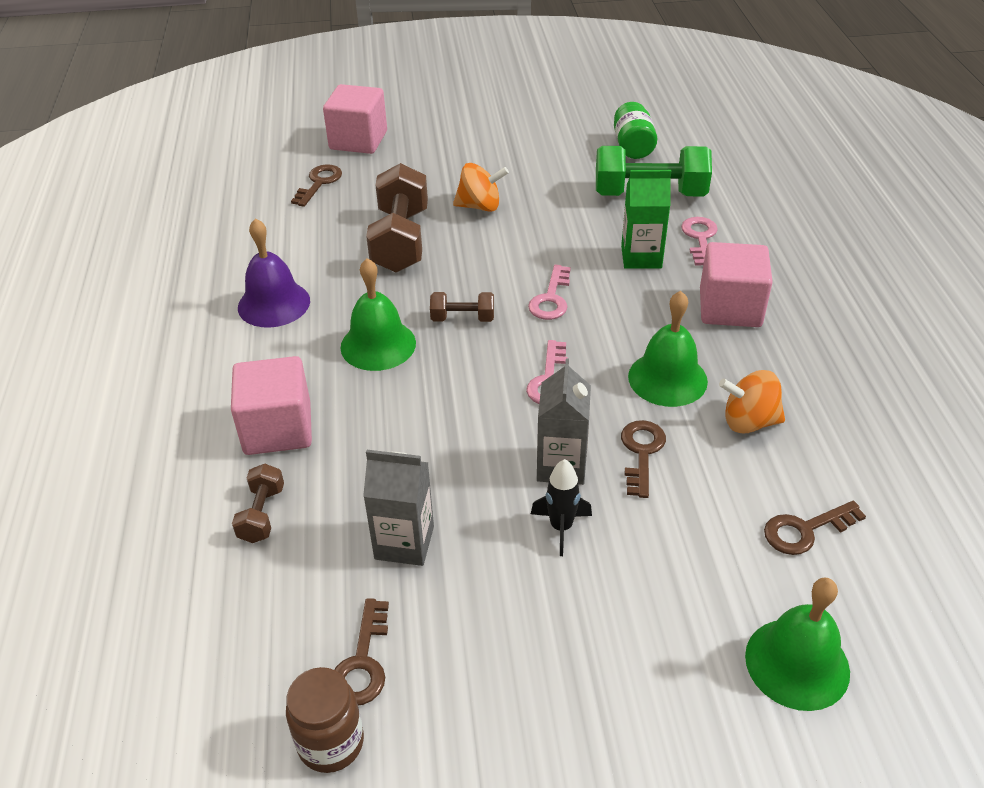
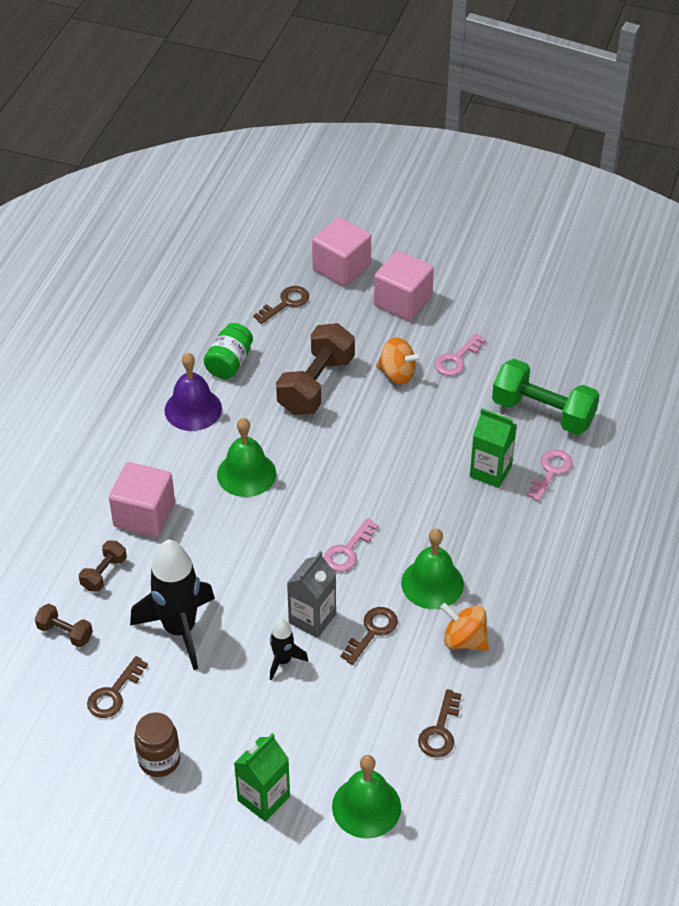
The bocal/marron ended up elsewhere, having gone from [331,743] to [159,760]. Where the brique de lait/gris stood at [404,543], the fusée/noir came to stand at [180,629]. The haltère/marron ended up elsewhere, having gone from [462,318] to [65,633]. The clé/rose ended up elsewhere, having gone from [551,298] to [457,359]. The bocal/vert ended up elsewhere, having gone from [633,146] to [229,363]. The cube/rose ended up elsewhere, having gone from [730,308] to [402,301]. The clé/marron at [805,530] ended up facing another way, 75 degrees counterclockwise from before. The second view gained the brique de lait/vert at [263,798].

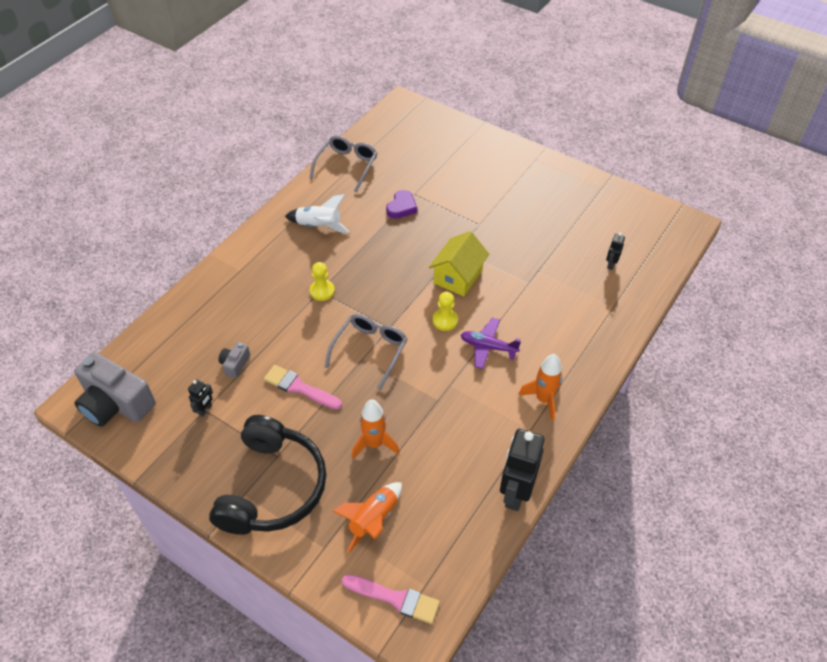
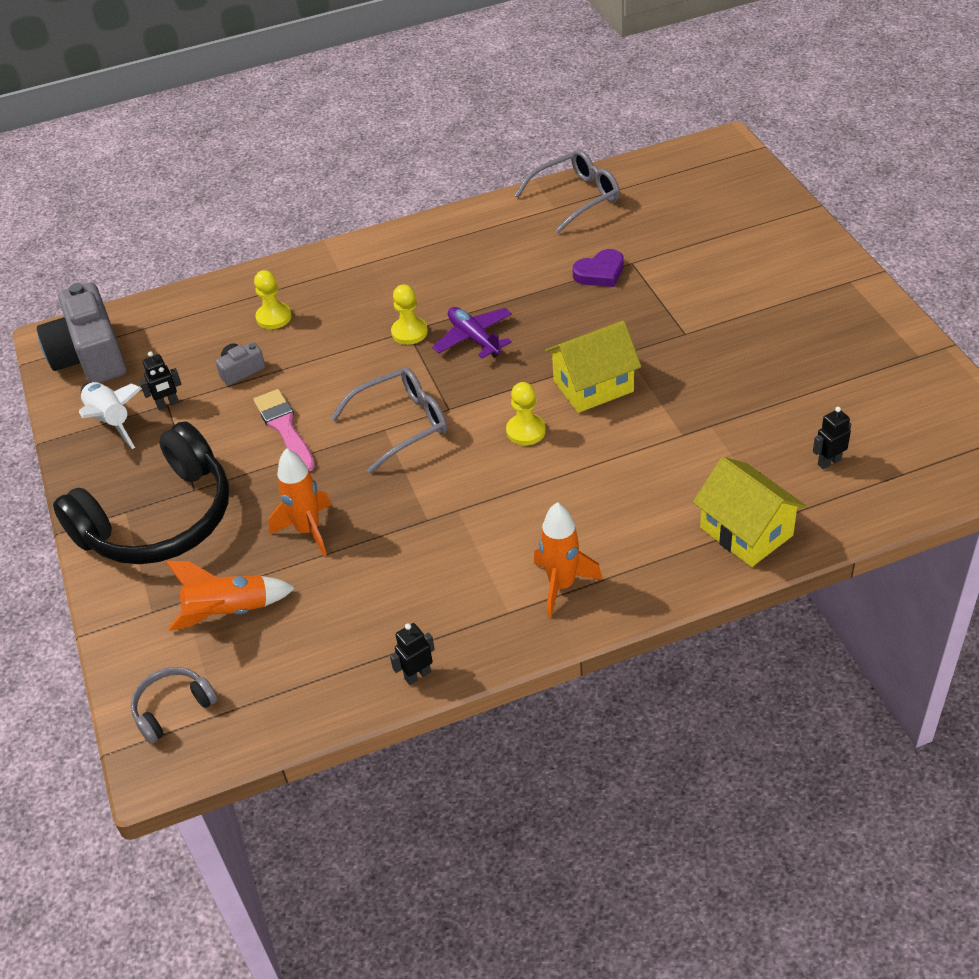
The fusée/blanc ended up elsewhere, having gone from [319,226] to [111,421]. Where the pinceau/rose stood at [395,598], the casque audio/gris came to stand at [173,708]. The avion/violet ended up elsewhere, having gone from [488,347] to [474,338]. The size of the robot/noir at [515,493] changed by a factor of 0.47. The second view gained the pion/jaune at [274,317]. The second view gained the maison/jaune at [746,531].

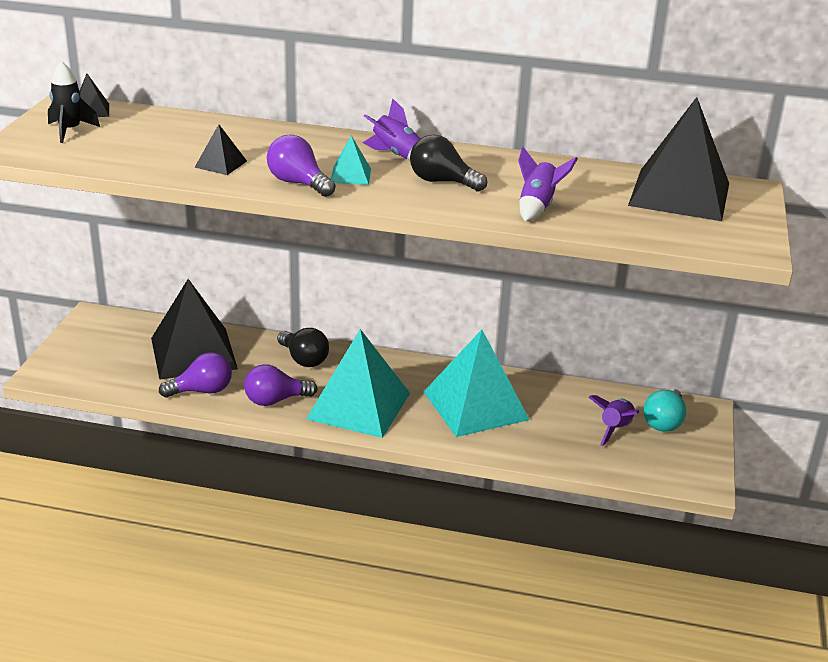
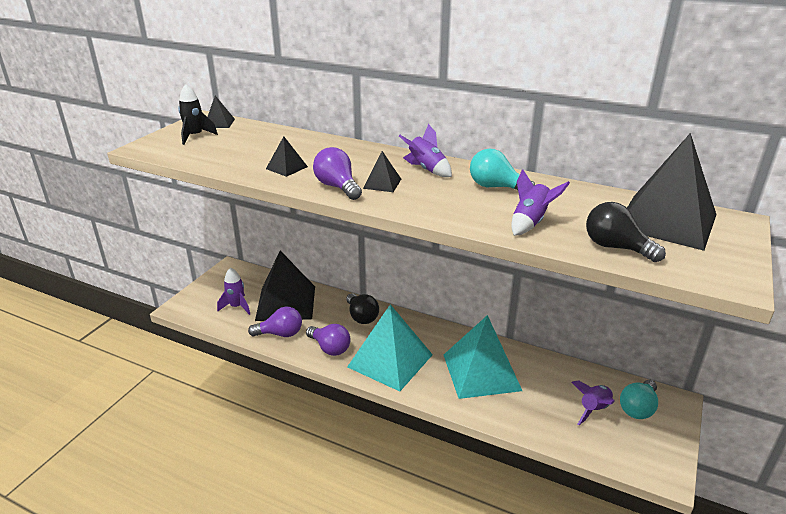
The ampoule/violet at [275,400] ended up facing another way, 135 degrees counterclockwise from before. What was the pyramide/turquoise at [350,175] turned into the pyramide/noir at [382,183]. The ampoule/noir ended up elsewhere, having gone from [442,182] to [616,247]. The second view gained the fusée/violet at [237,306]. The second view gained the ampoule/turquoise at [496,187].

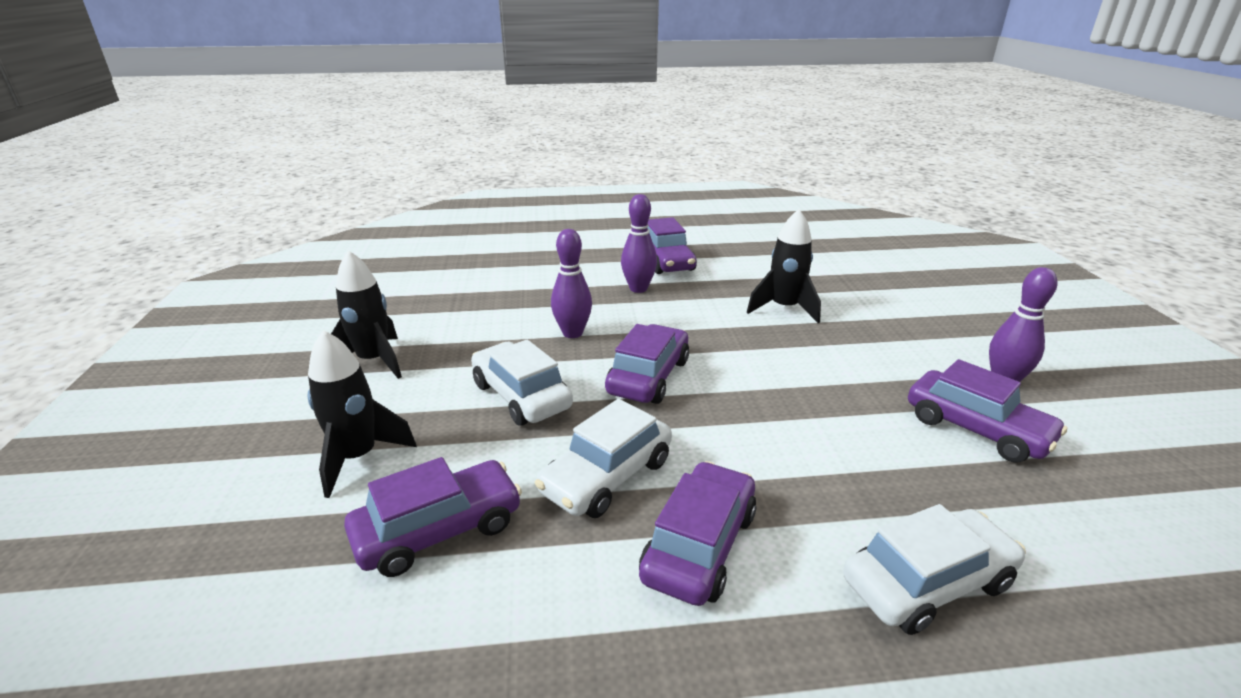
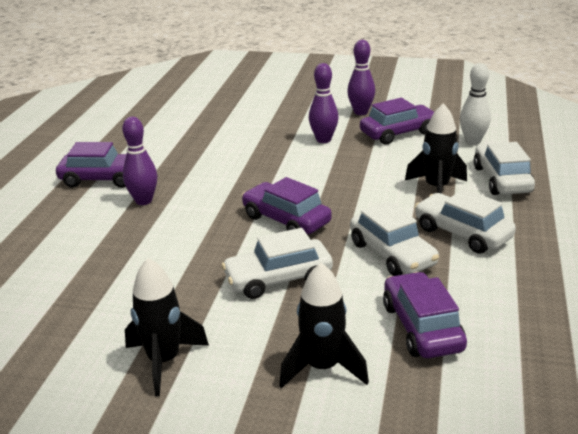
The quille/violet ended up elsewhere, having gone from [572,333] to [323,140]. What was the voiture/violet at [699,545] turned into the voiture/blanc at [462,233]. The fusée/noir ended up elsewhere, having gone from [784,308] to [436,188]. The second view gained the quille/blanc at [472,141].

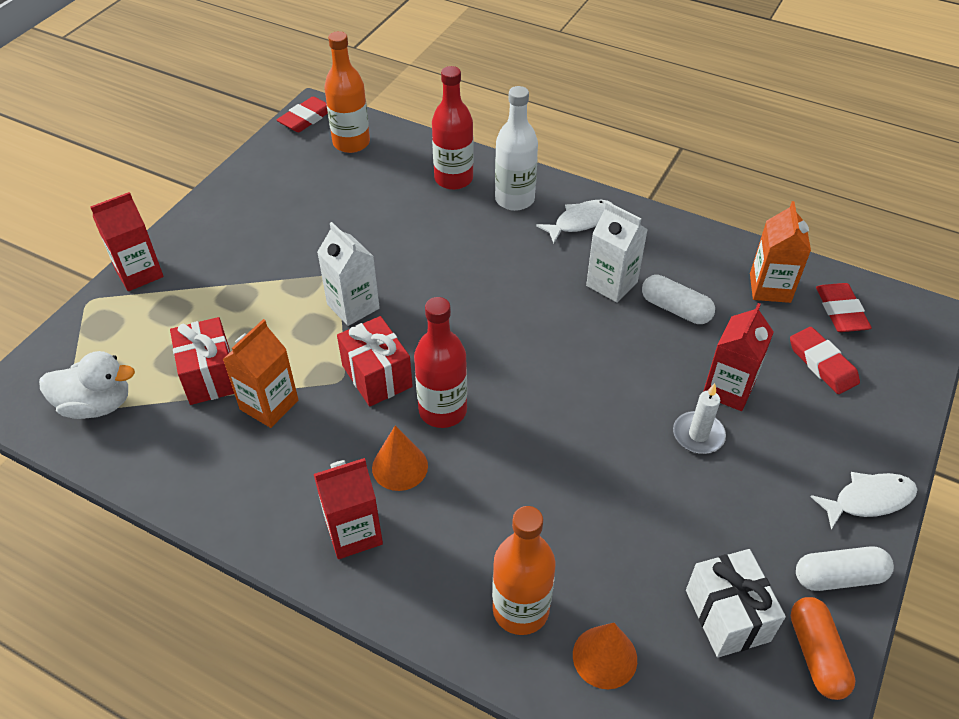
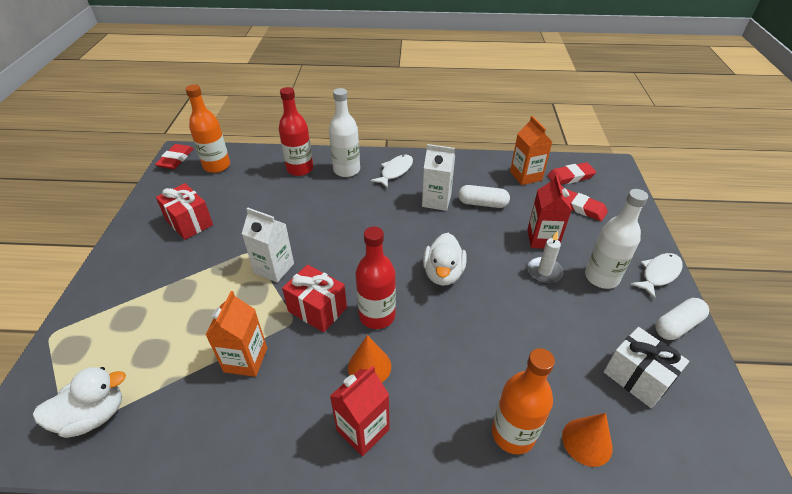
The second view lost the brique de lait/rouge at [139,273]. The cadeau/rouge ended up elsewhere, having gone from [210,376] to [189,222]. The second view lost the gélule/orange at [816,654]. The gomme/rouge at [840,311] ended up facing another way, 75 degrees counterclockwise from before. The second view gained the canard/blanc at [443,273]. The second view gained the bouteille/blanc at [601,277].

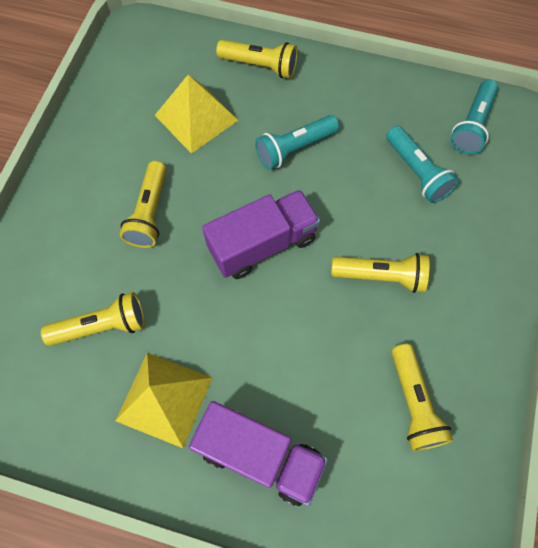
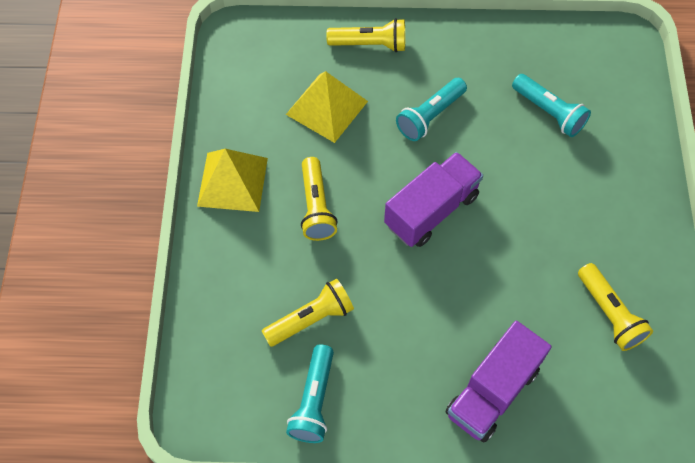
The pyramide/jaune ended up elsewhere, having gone from [164,398] to [232,181]. The camion/violet at [259,455] ended up facing another way, 120 degrees clockwise from before. The second view lost the lampe de poche/jaune at [381,276]. The lampe de poche/turquoise ended up elsewhere, having gone from [472,125] to [313,401].

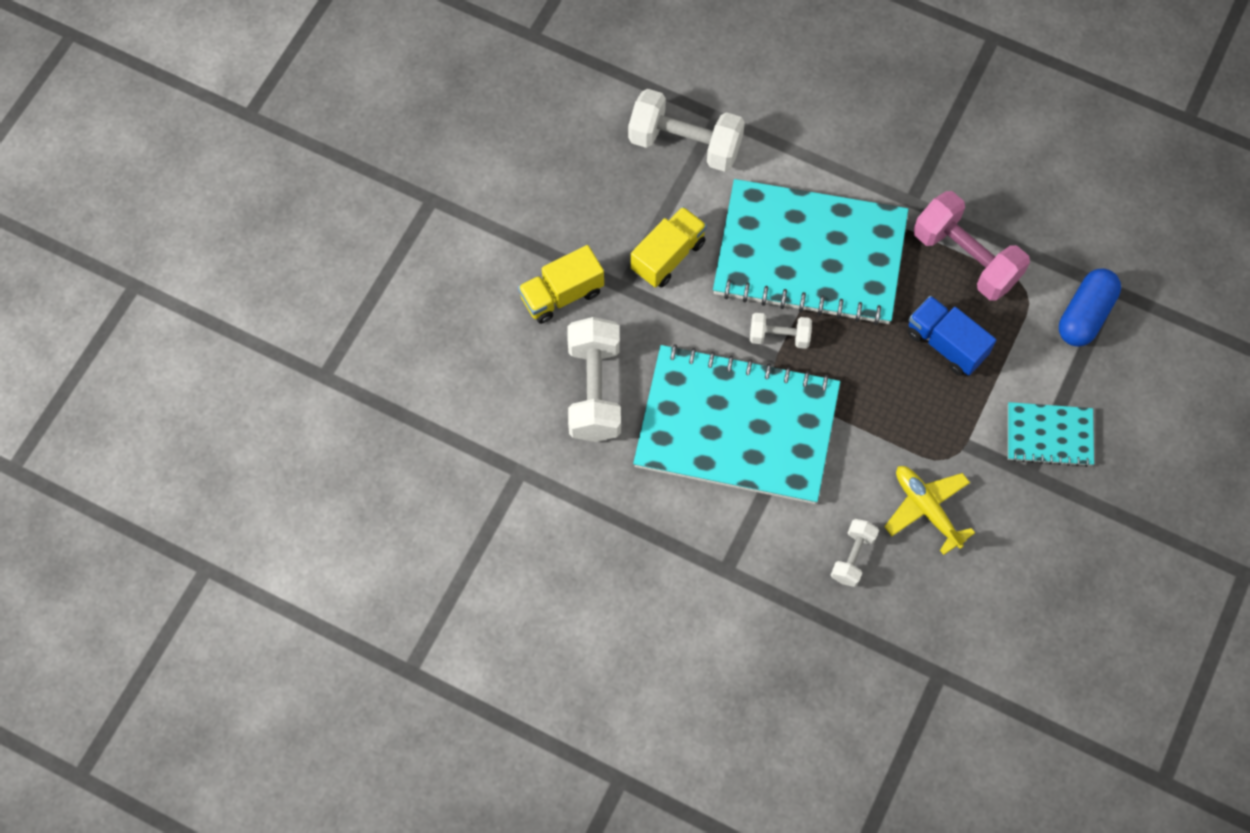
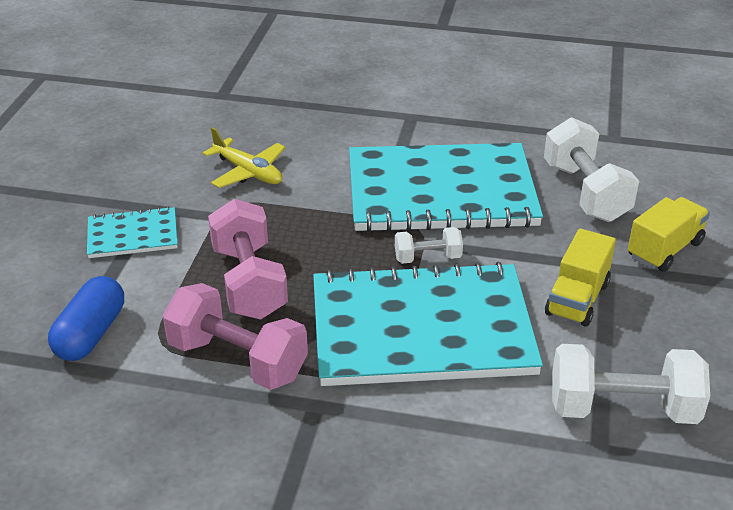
The second view lost the haltère/blanc at [852,557]. Where the camion/bleu stood at [946,344], the haltère/rose came to stand at [249,282].

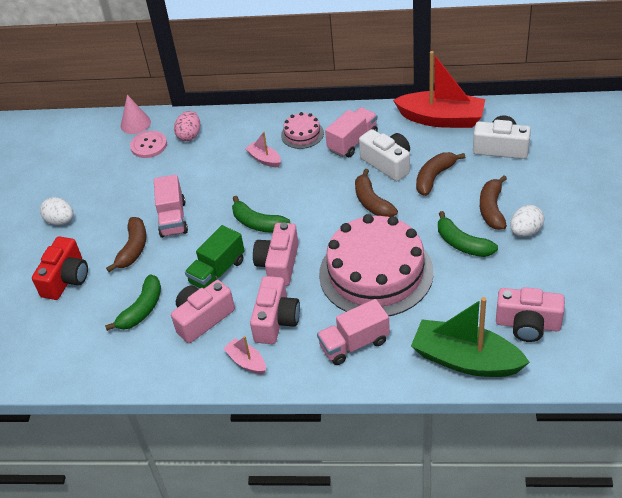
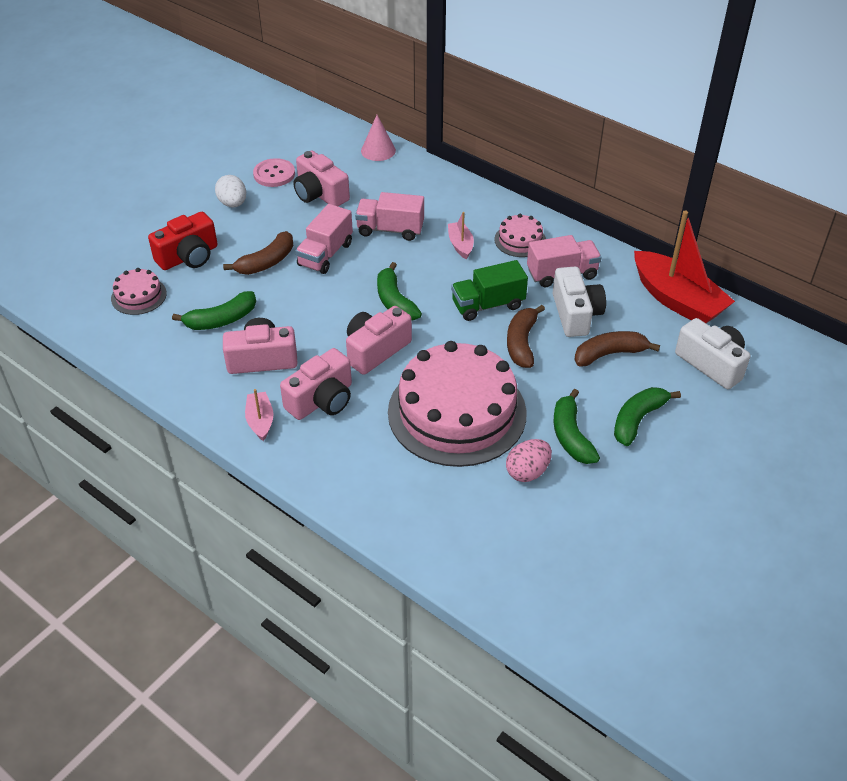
The bouton/rose ended up elsewhere, having gone from [149,145] to [274,174]. The œuf/rose ended up elsewhere, having gone from [189,135] to [527,472]. The camion/vert ended up elsewhere, having gone from [217,272] to [488,305]. The camion/rose ended up elsewhere, having gone from [354,344] to [390,229]. The second view lost the bateau/vert at [465,360]. What was the banane/marron at [492,209] turned into the banane/vert at [637,420]. The appareil photo/rose ended up elsewhere, having gone from [528,324] to [320,194]. The second view lost the œuf/blanc at [525,231]. The second view gained the gâteau/rose at [138,296].

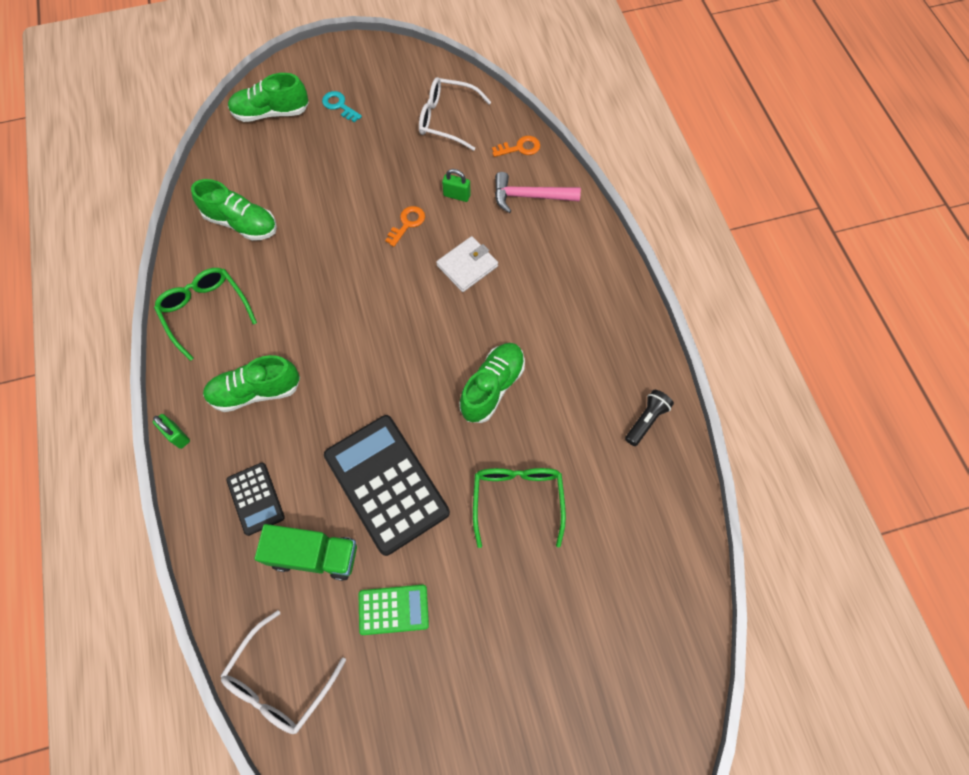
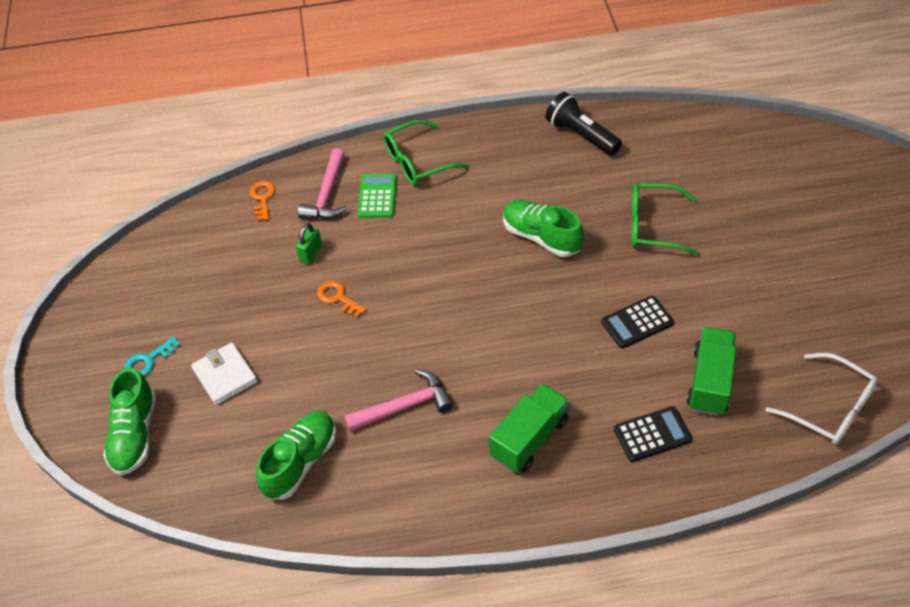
The second view lost the cadenas/vert at [177,435]. The lunettes/vert ended up elsewhere, having gone from [205,311] to [417,162]. Where the chaussure/vert stood at [256,391], the camion/vert came to stand at [529,438]. The size of the calculatrice/noir at [386,483] changed by a factor of 0.51. The calculatrice/vert ended up elsewhere, having gone from [393,609] to [377,196]. The second view lost the lunettes/blanc at [446,119]. The portefeuille/blanc ended up elsewhere, having gone from [467,266] to [225,375]. The size of the lampe de poche/noir at [646,420] changed by a factor of 1.54. The second view gained the marteau/rose at [405,406].

